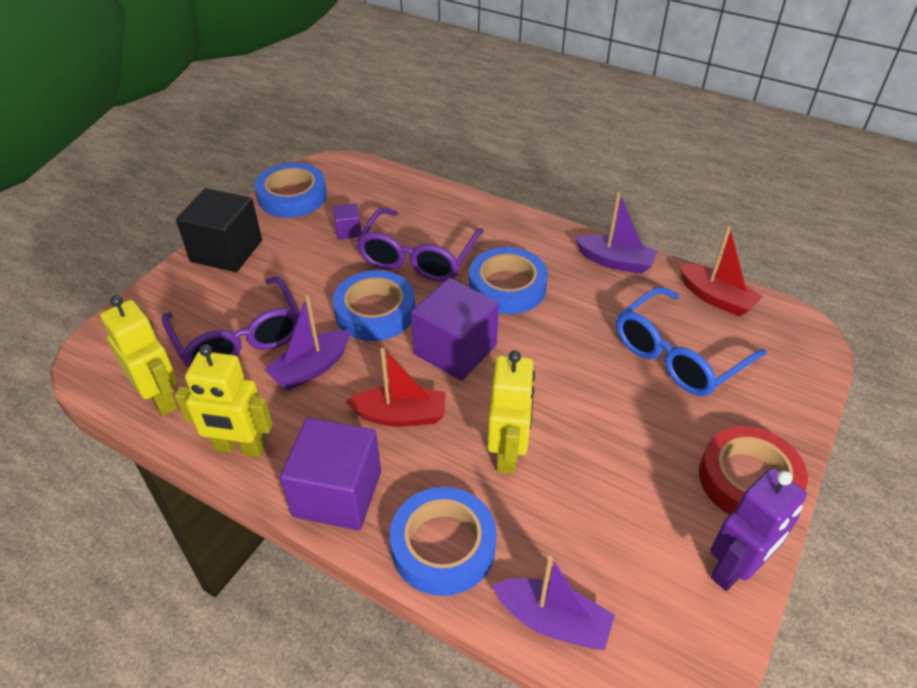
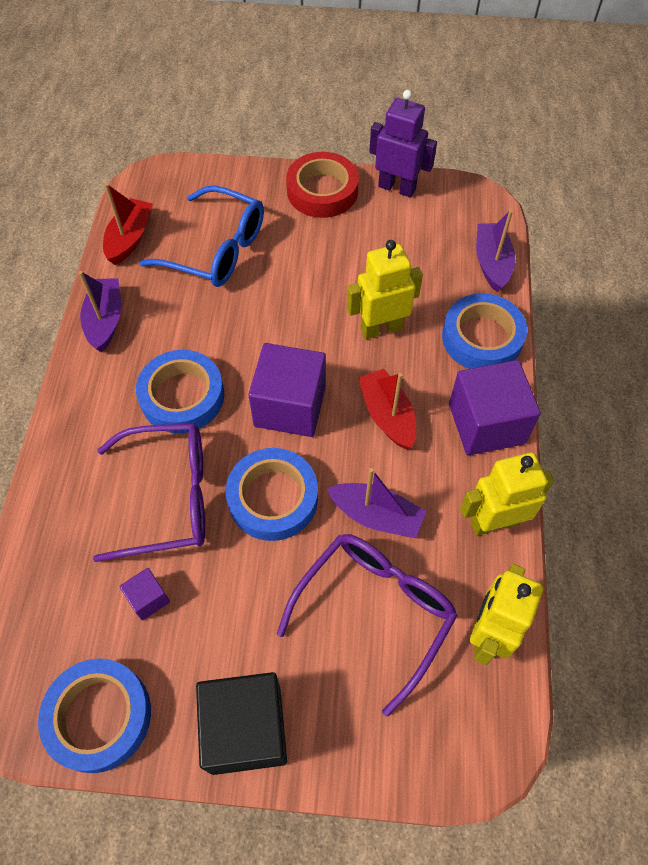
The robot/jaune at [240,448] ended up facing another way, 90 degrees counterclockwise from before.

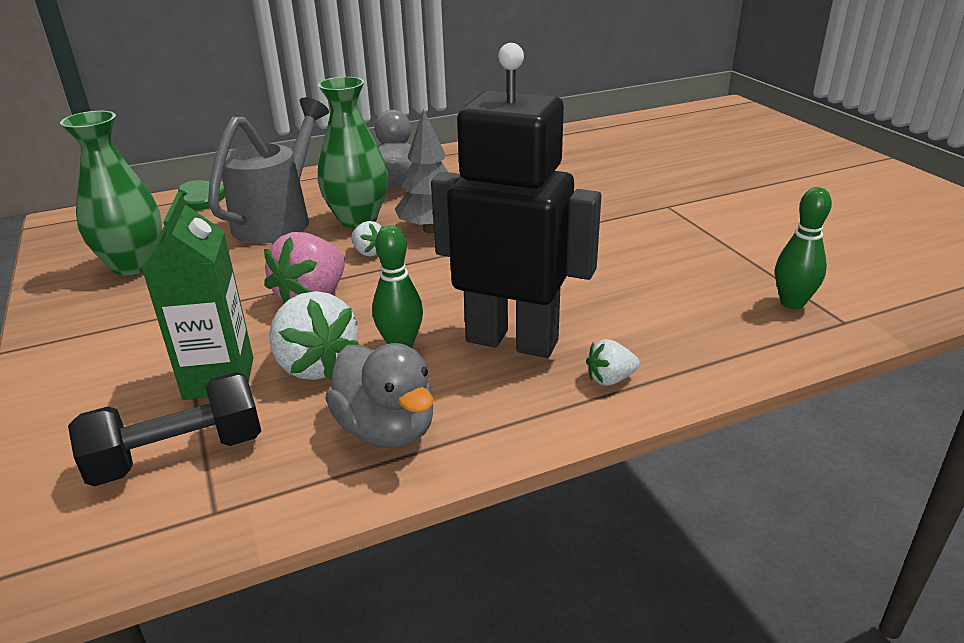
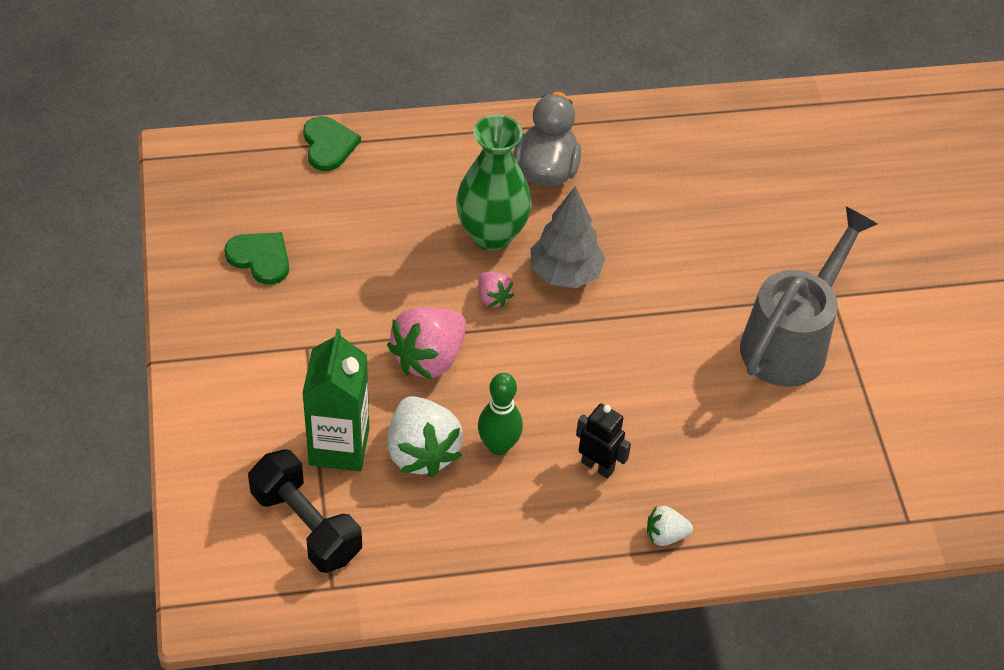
Where the vase/vert stood at [134,265], the cœur/vert came to stand at [260,258]. The haltère/noir at [178,454] ended up facing another way, 60 degrees clockwise from before. The arrosoir/gris ended up elsewhere, having gone from [278,219] to [791,341]. The second view lost the canard/gris at [387,429]. What was the fraise/blanc at [368,252] turned into the fraise/rose at [493,297]. The size of the robot/noir at [512,341] changed by a factor of 0.41. The second view lost the quille/vert at [792,303].

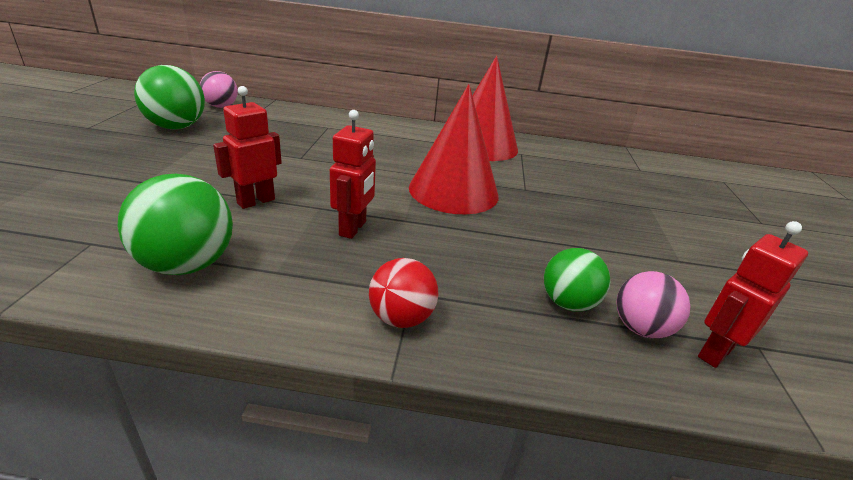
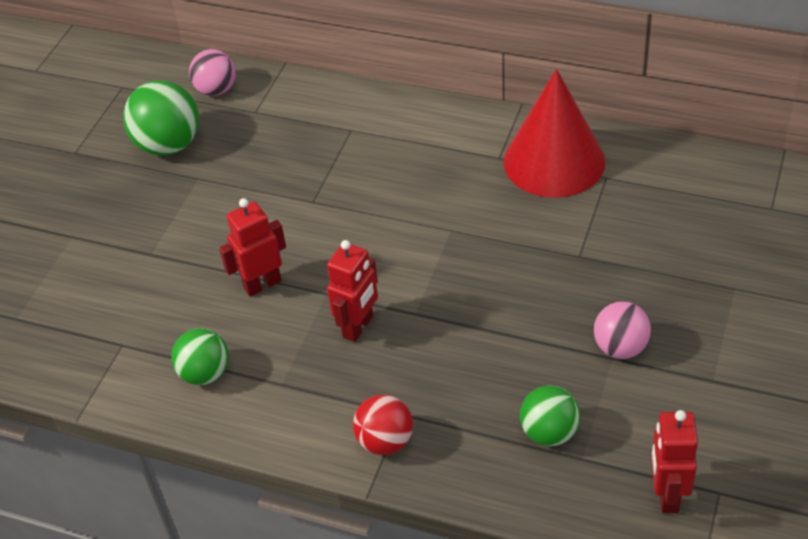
The size of the balle/vert at [187,265] changed by a factor of 0.65. The second view lost the cône/rouge at [453,191]. The balle/rose ended up elsewhere, having gone from [640,328] to [621,347]. The robot/rouge at [714,352] ended up facing another way, 60 degrees counterclockwise from before.

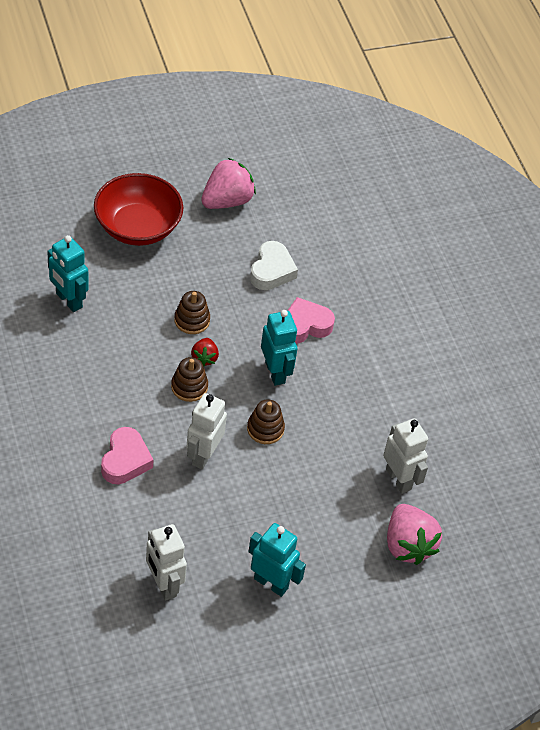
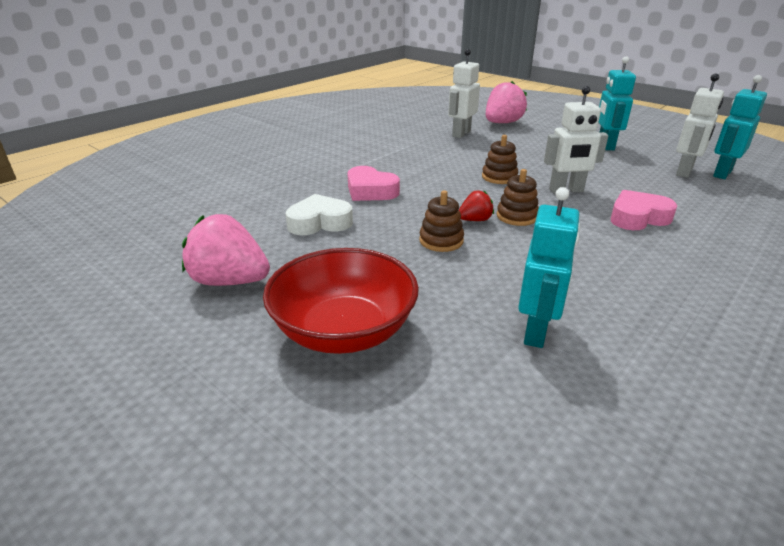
The robot/turquoise ended up elsewhere, having gone from [275,372] to [722,173].

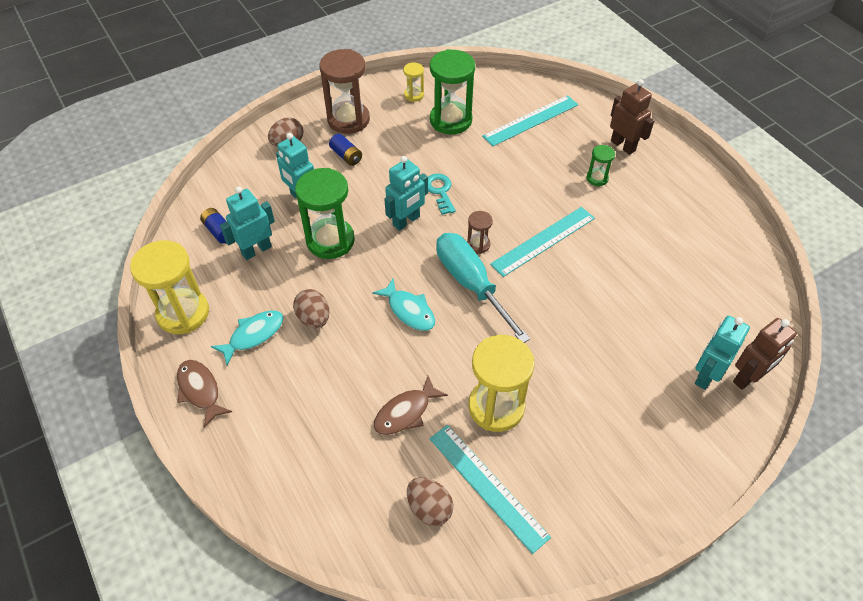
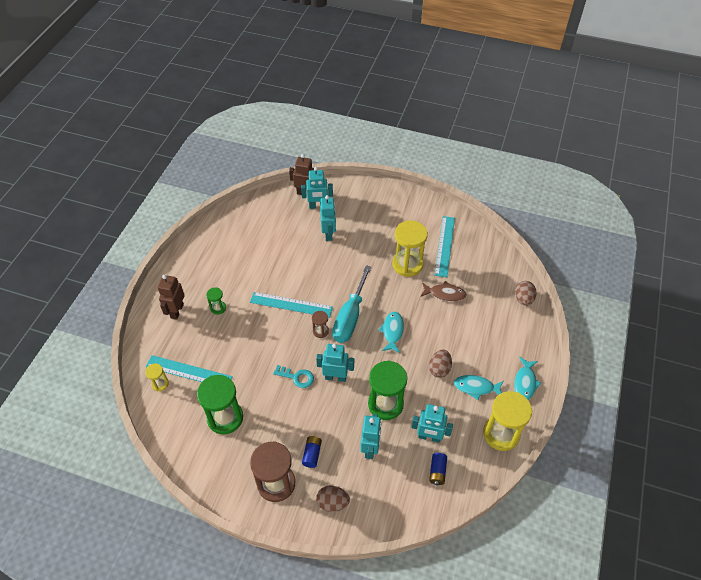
What was the poisson/marron at [200,390] turned into the poisson/turquoise at [525,383]. The sablier/jaune ended up elsewhere, having gone from [414,95] to [160,384]. The œuf/marron ended up elsewhere, having gone from [429,508] to [523,299]. The clé/turquoise at [440,191] ended up facing another way, 105 degrees counterclockwise from before. The second view gained the robot/turquoise at [328,234].

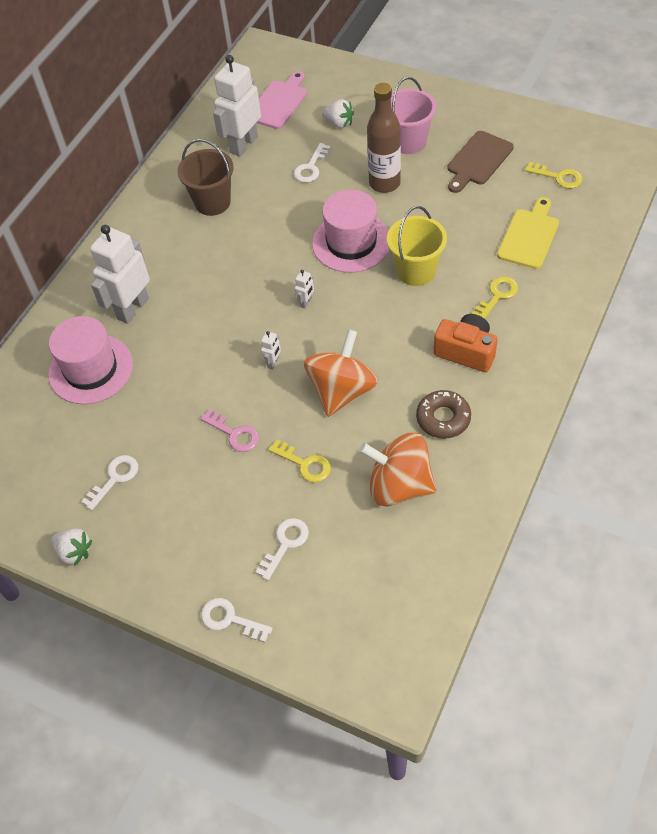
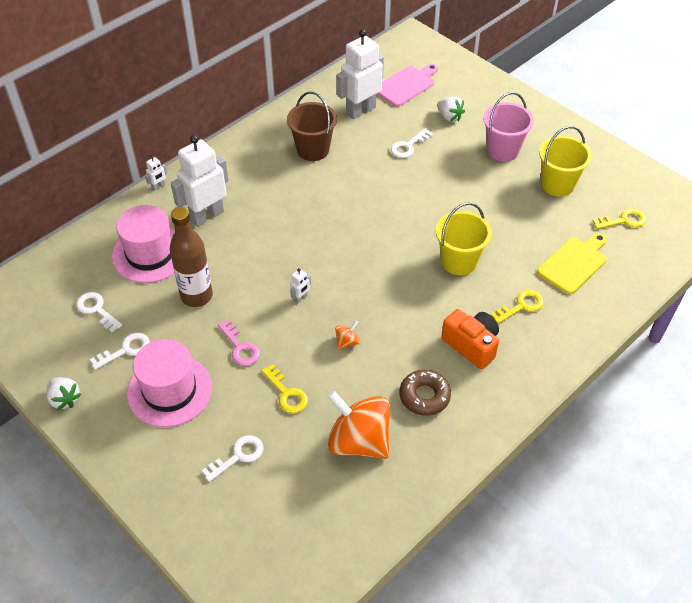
The clé/blanc ended up elsewhere, having gone from [230,619] to [96,310]. The robot/blanc ended up elsewhere, having gone from [306,302] to [158,187]. The size of the toupie/orange at [341,390] changed by a factor of 0.42. The chapeau/rose ended up elsewhere, having gone from [351,242] to [169,390]. The bouteille/marron ended up elsewhere, having gone from [384,183] to [196,296]. Where the planche à découper/marron stood at [478,160], the seau/jaune came to stand at [557,184]. The clé/jaune at [558,177] ended up facing another way, 60 degrees counterclockwise from before.

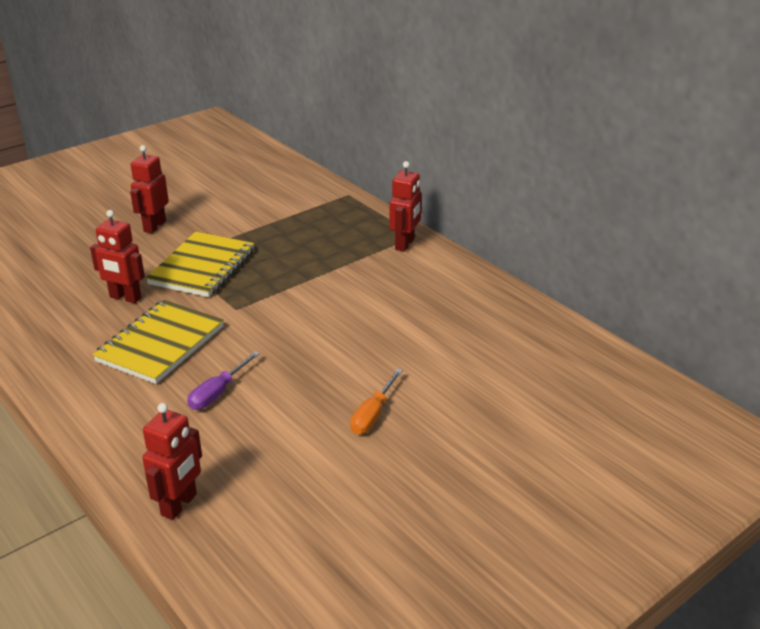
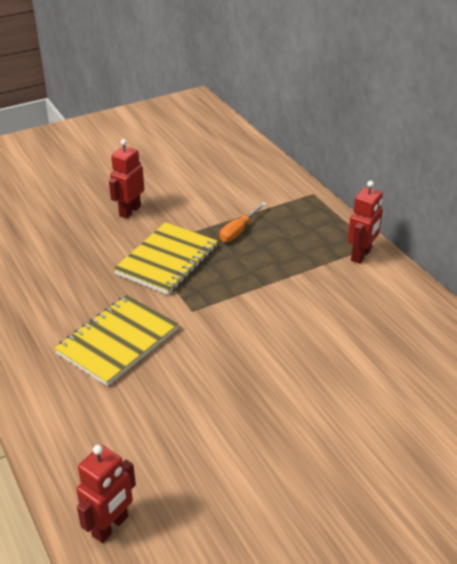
The second view lost the robot/rouge at [125,298]. The second view lost the tournevis/violet at [218,393]. The tournevis/orange ended up elsewhere, having gone from [373,414] to [238,231].

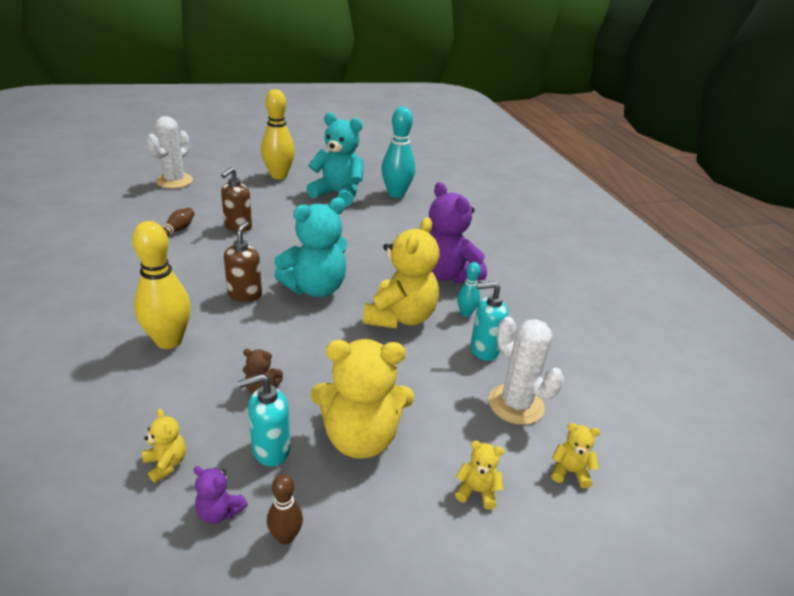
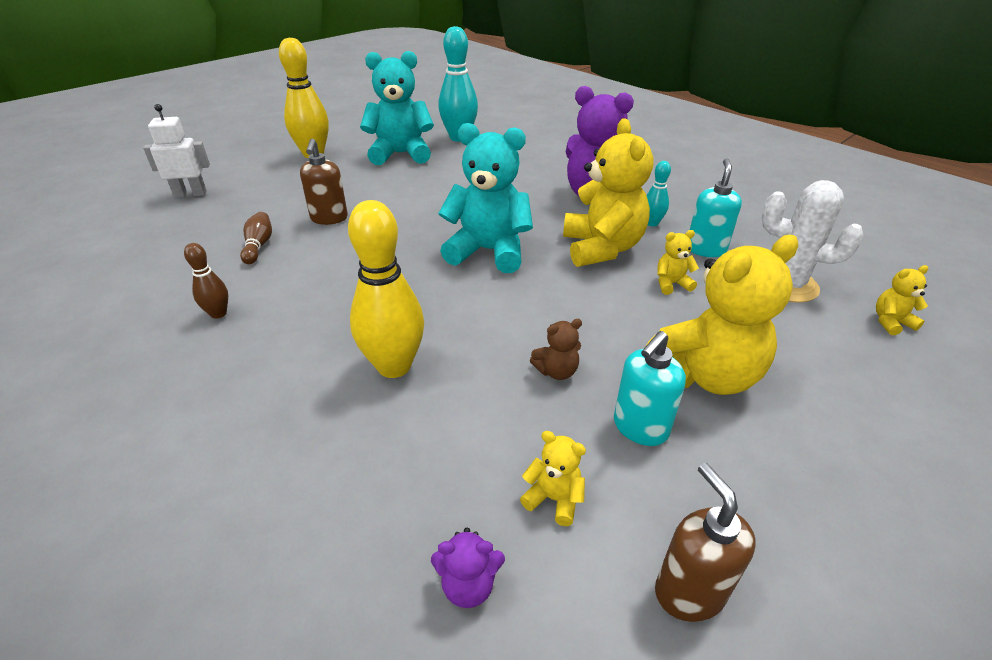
Where the cactus/blanc stood at [174,181], the robot/blanc came to stand at [190,194]. The ours en peluche/violet ended up elsewhere, having gone from [219,512] to [468,585]. The distributeur de savon/marron ended up elsewhere, having gone from [245,294] to [689,591]. The quille/marron ended up elsewhere, having gone from [285,536] to [218,313]. The ours en peluche/turquoise at [315,288] ended up facing another way, 105 degrees counterclockwise from before. The ours en peluche/jaune ended up elsewhere, having gone from [477,491] to [671,284]. The distributeur de savon/turquoise at [484,350] ended up facing another way, 135 degrees clockwise from before.

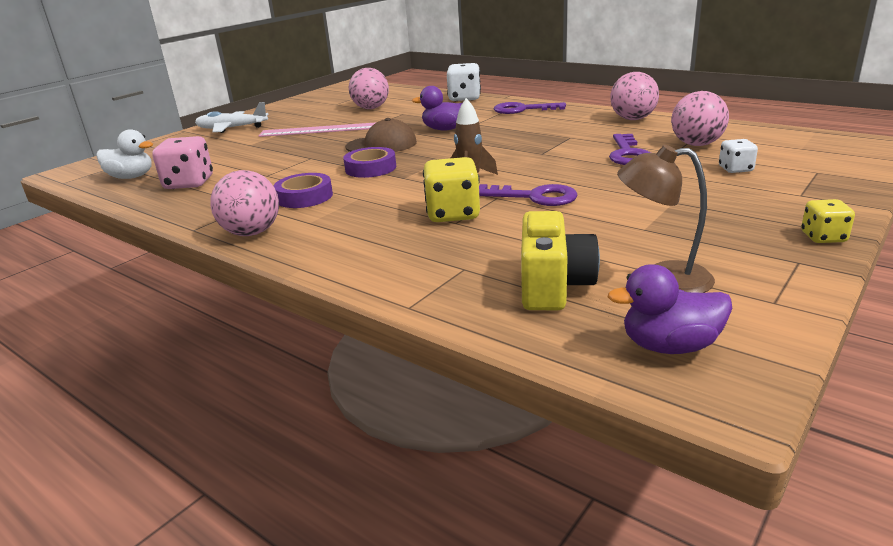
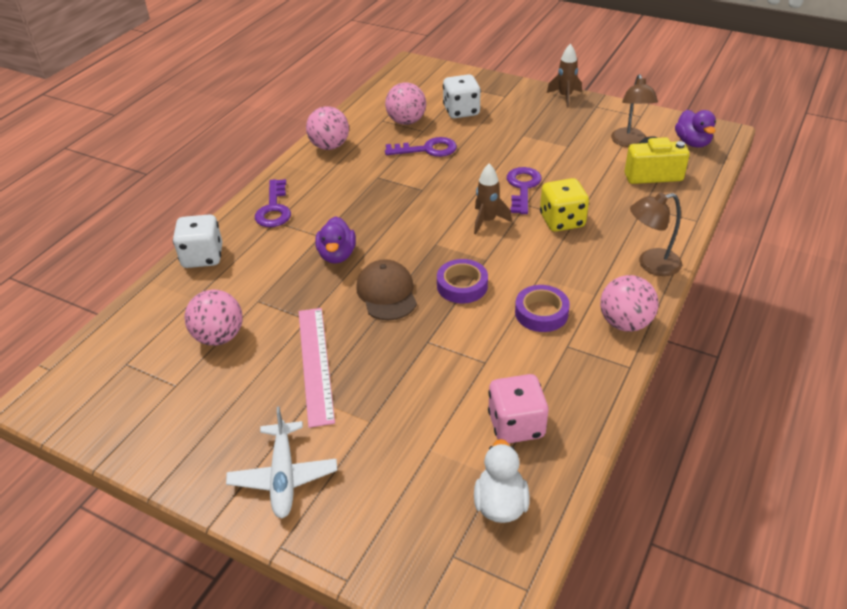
The size of the dé/blanc at [735,169] changed by a factor of 1.73. Where the dé/jaune stood at [823,237], the fusée/marron came to stand at [565,97]. The second view gained the lampe/marron at [651,264].

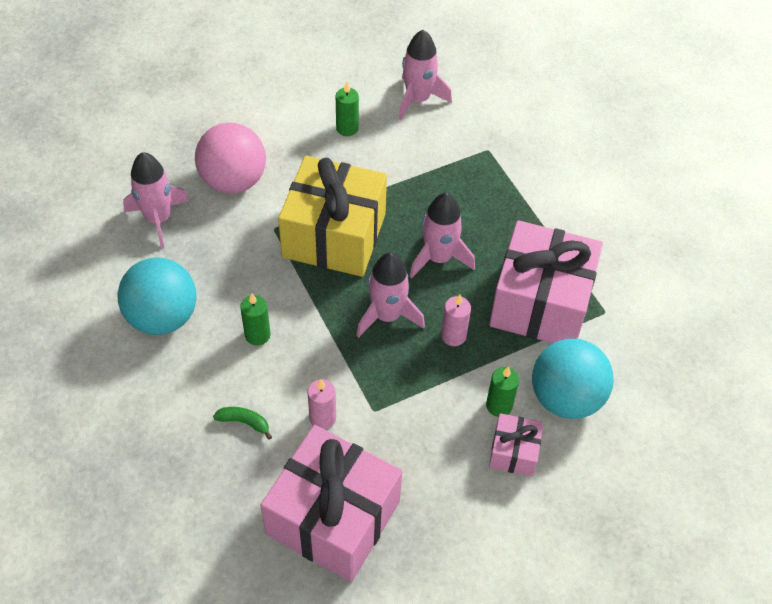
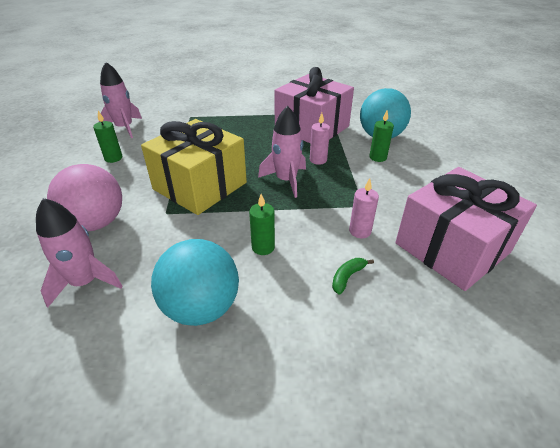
The second view lost the fusée/rose at [439,258]. The second view lost the cadeau/rose at [514,452].

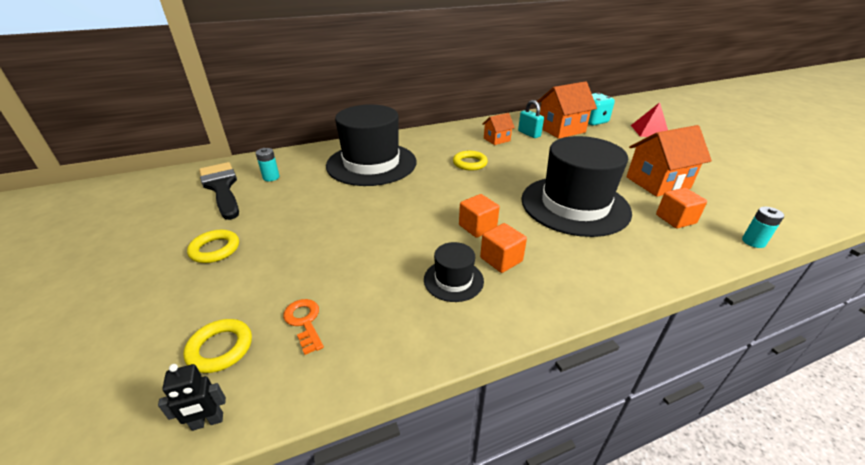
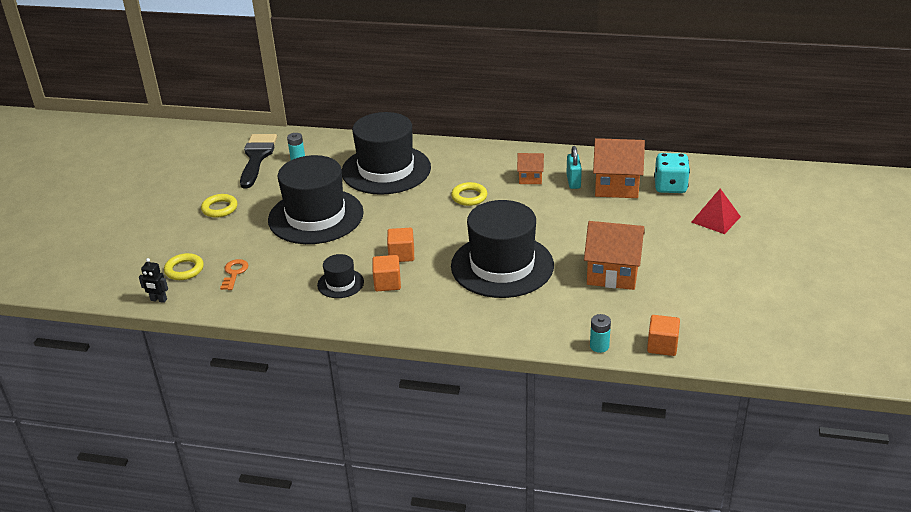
The cube/orange ended up elsewhere, having gone from [675,219] to [662,346]. The second view gained the chapeau/noir at [316,216].

